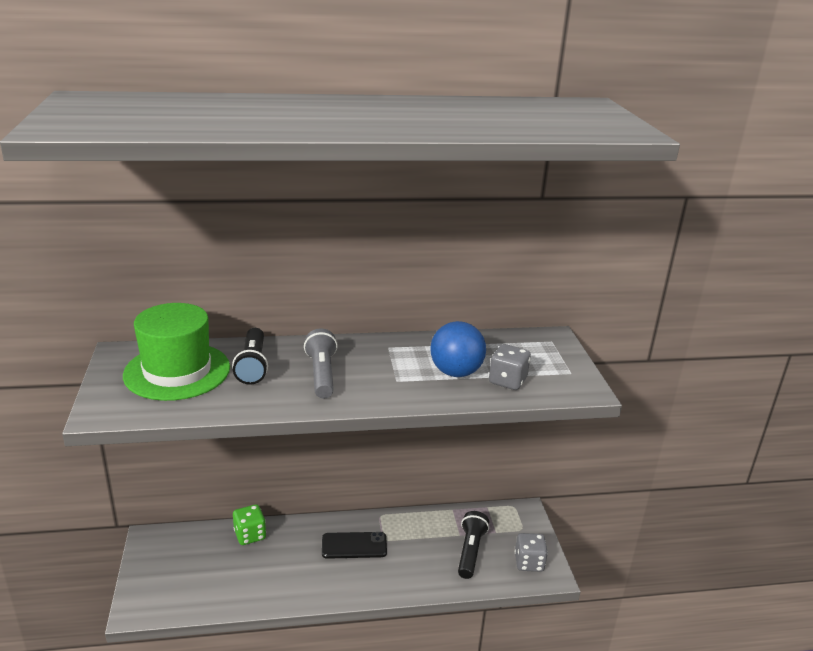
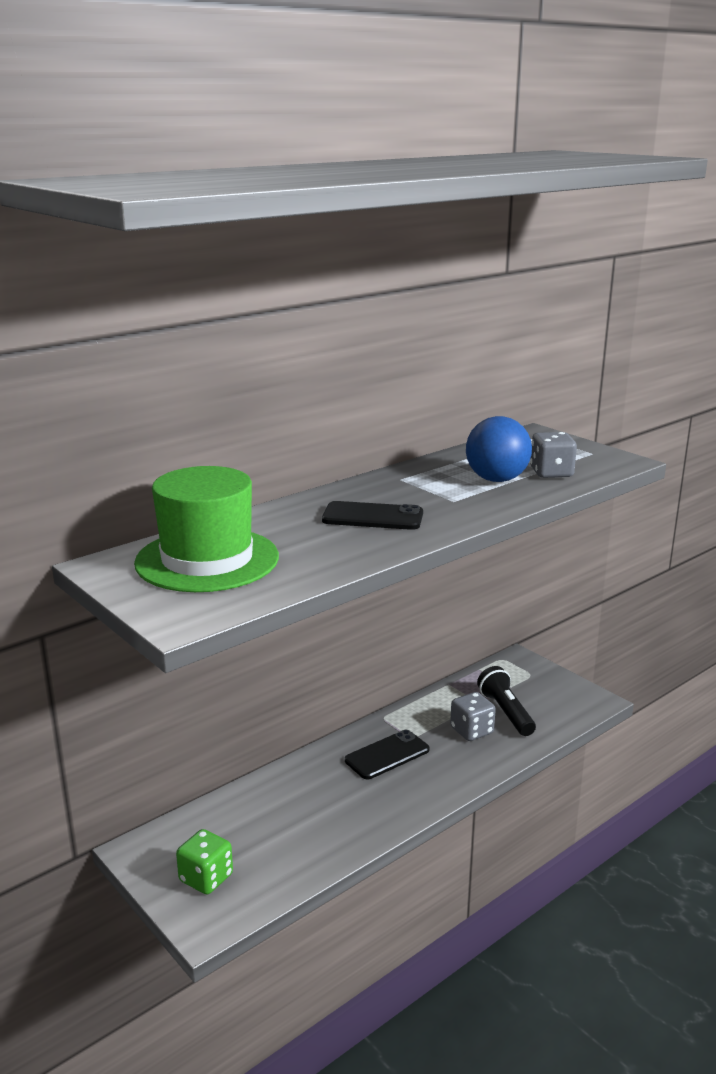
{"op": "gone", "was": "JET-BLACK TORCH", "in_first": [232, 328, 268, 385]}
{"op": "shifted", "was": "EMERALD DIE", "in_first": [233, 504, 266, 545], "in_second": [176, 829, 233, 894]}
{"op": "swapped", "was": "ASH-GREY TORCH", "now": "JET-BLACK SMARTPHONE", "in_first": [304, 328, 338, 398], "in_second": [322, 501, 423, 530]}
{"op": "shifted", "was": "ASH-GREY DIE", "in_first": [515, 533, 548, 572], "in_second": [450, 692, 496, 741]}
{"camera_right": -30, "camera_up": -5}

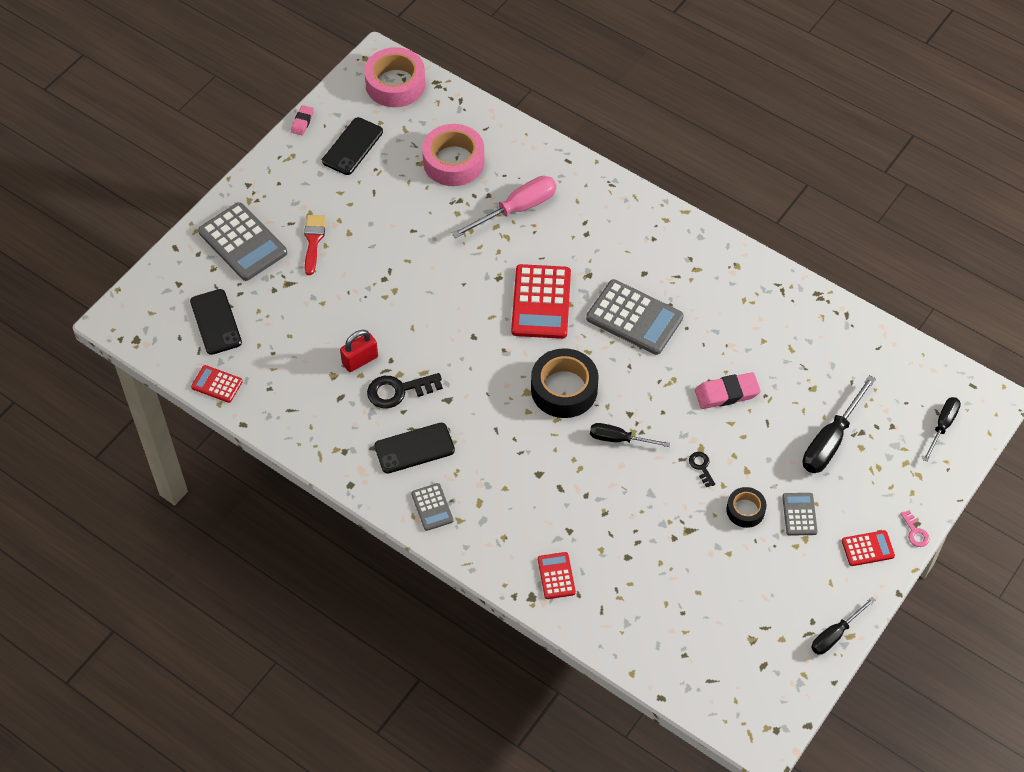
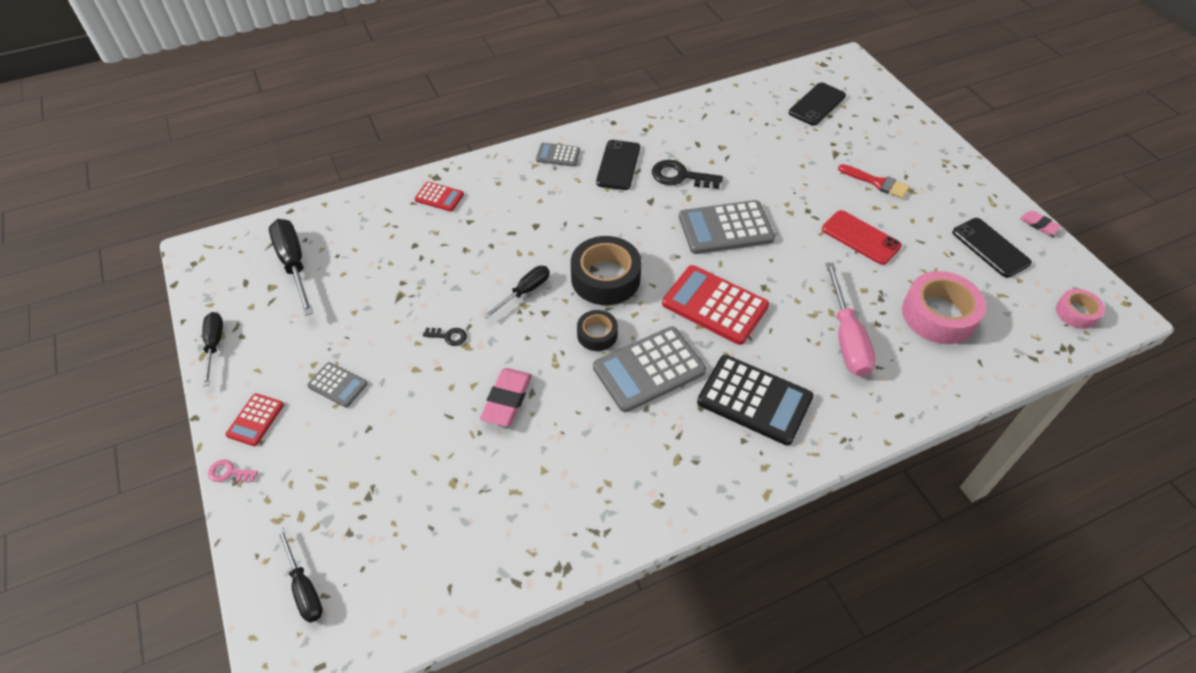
{"op": "rotated", "was": "JET-BLACK SMARTPHONE", "in_first": [190, 289, 242, 355], "in_second": [789, 82, 846, 126], "clockwise": -60}
{"op": "gone", "was": "SCARLET CALCULATOR", "in_first": [191, 365, 243, 403]}
{"op": "shifted", "was": "ASH-GREY CALCULATOR", "in_first": [198, 202, 287, 281], "in_second": [679, 200, 775, 254]}
{"op": "gone", "was": "SCARLET SMALL LOCK", "in_first": [340, 330, 378, 372]}
{"op": "scaled", "was": "PINK TAPE", "in_first": [364, 47, 426, 107], "in_second": [1056, 289, 1105, 329], "ratio": 0.55}
{"op": "rotated", "was": "JET-BLACK LATCHKEY", "in_first": [367, 373, 443, 408], "in_second": [652, 160, 723, 189], "clockwise": -90}
{"op": "shifted", "was": "JET-BLACK TAPE", "in_first": [726, 487, 767, 528], "in_second": [577, 310, 618, 351]}
{"op": "shifted", "was": "JET-BLACK SCREWDRIVER", "in_first": [803, 375, 876, 473], "in_second": [269, 219, 313, 316]}
{"op": "new", "now": "JET-BLACK CALCULATOR", "in_second": [697, 355, 814, 445]}
{"op": "new", "now": "SCARLET SMARTPHONE", "in_second": [822, 210, 902, 265]}
{"camera_right": 120, "camera_up": -5}

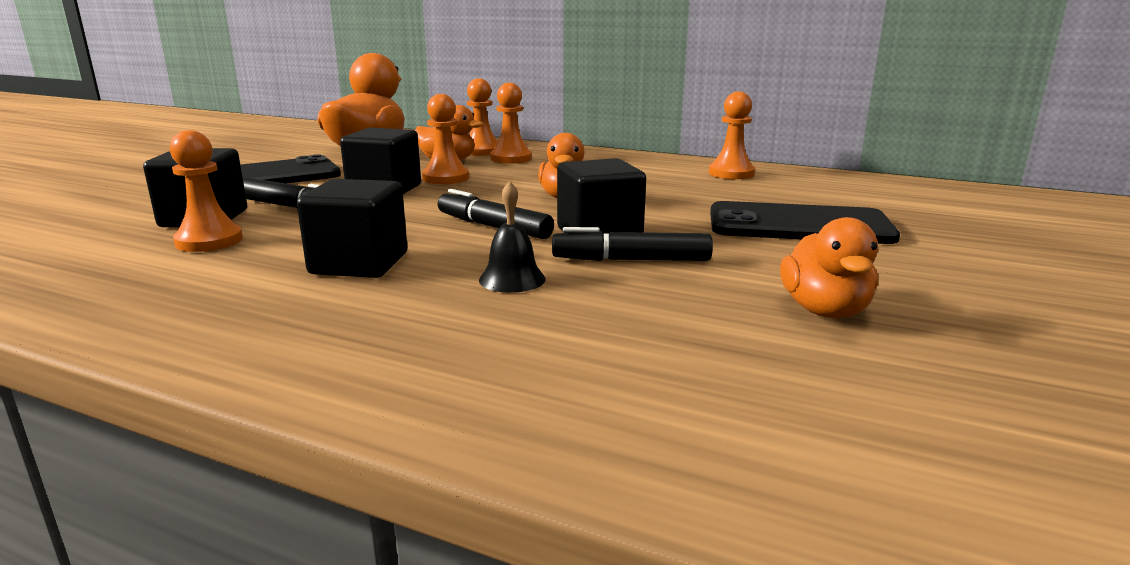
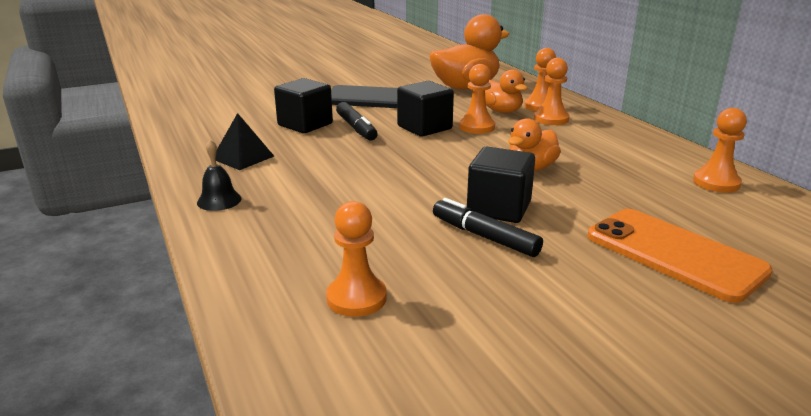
{"op": "shifted", "was": "BRIGHT ORANGE PAWN", "in_first": [170, 130, 243, 252], "in_second": [326, 201, 387, 317]}
{"op": "gone", "was": "JET-BLACK SOLID CUBE", "in_first": [297, 179, 407, 278]}
{"op": "gone", "was": "JET-BLACK FELT PEN", "in_first": [438, 189, 554, 239]}
{"op": "shifted", "was": "JET-BLACK HAND BELL", "in_first": [479, 181, 545, 293], "in_second": [197, 140, 241, 211]}
{"op": "repainted", "was": "JET-BLACK SMARTPHONE", "now": "BRIGHT ORANGE SMARTPHONE", "in_first": [710, 201, 900, 244], "in_second": [588, 209, 773, 303]}
{"op": "gone", "was": "BRIGHT ORANGE TOY DUCK", "in_first": [780, 217, 878, 318]}
{"op": "new", "now": "JET-BLACK SOLID PYRAMID", "in_second": [216, 113, 274, 170]}
{"camera_right": 40, "camera_up": 5}

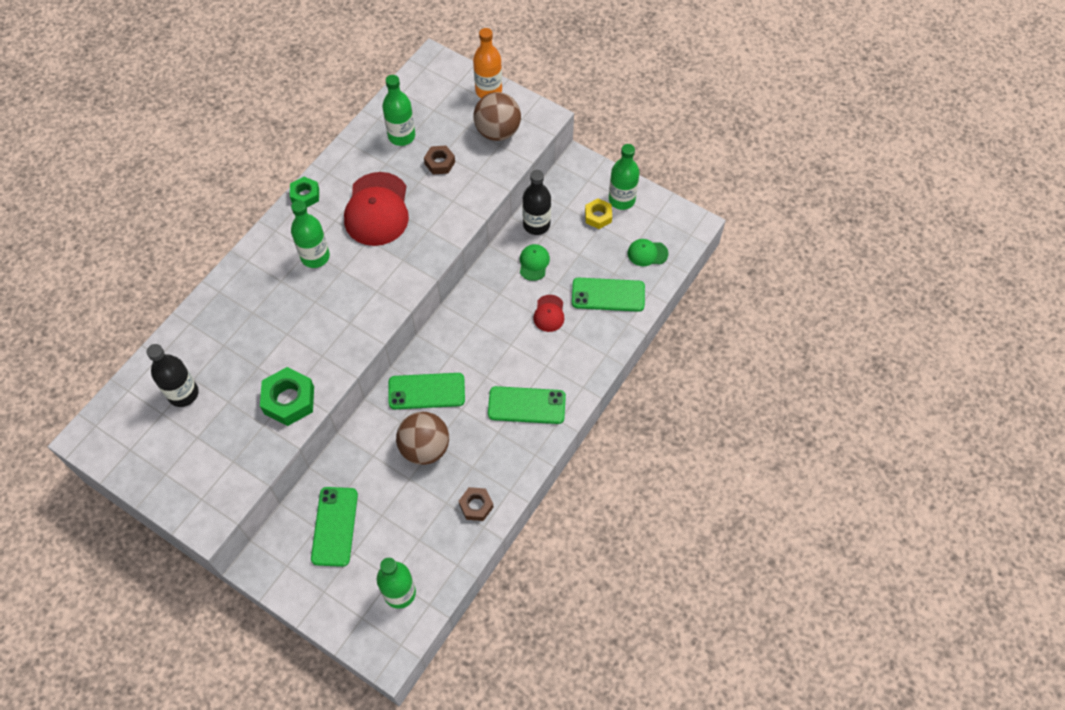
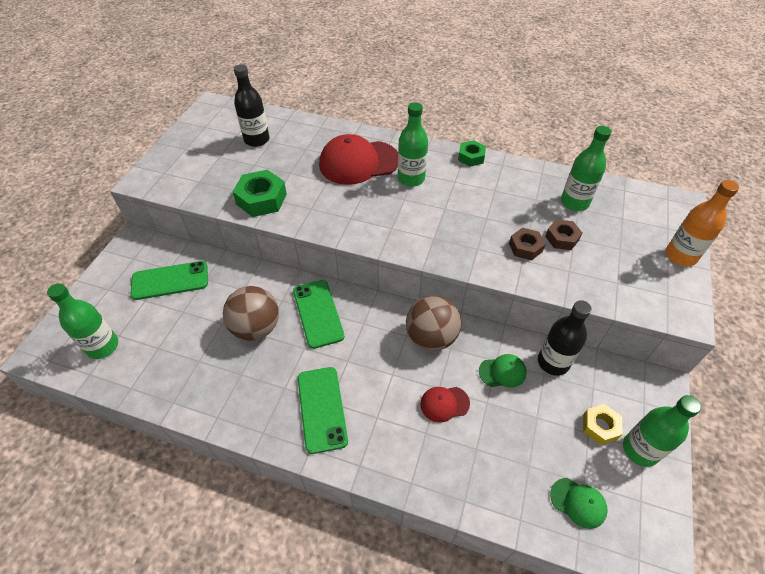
{"op": "shifted", "was": "SCARLET CAP", "in_first": [344, 172, 409, 246], "in_second": [319, 134, 398, 185]}
{"op": "shifted", "was": "DARK BROWN HEX NUT", "in_first": [459, 487, 493, 521], "in_second": [509, 228, 545, 260]}
{"op": "shifted", "was": "DARK BROWN BALL", "in_first": [473, 92, 521, 141], "in_second": [406, 296, 461, 351]}
{"op": "gone", "was": "EMERALD SMARTPHONE", "in_first": [572, 278, 645, 312]}
{"op": "rotated", "was": "EMERALD CAP", "in_first": [628, 239, 668, 266], "in_second": [550, 478, 608, 529], "clockwise": 135}
{"camera_right": 75, "camera_up": -10}

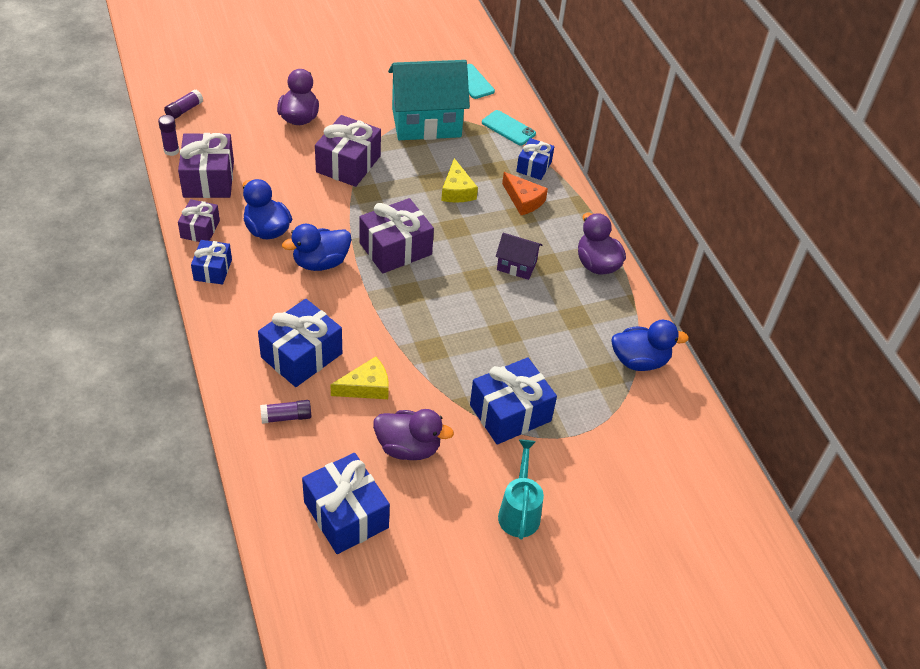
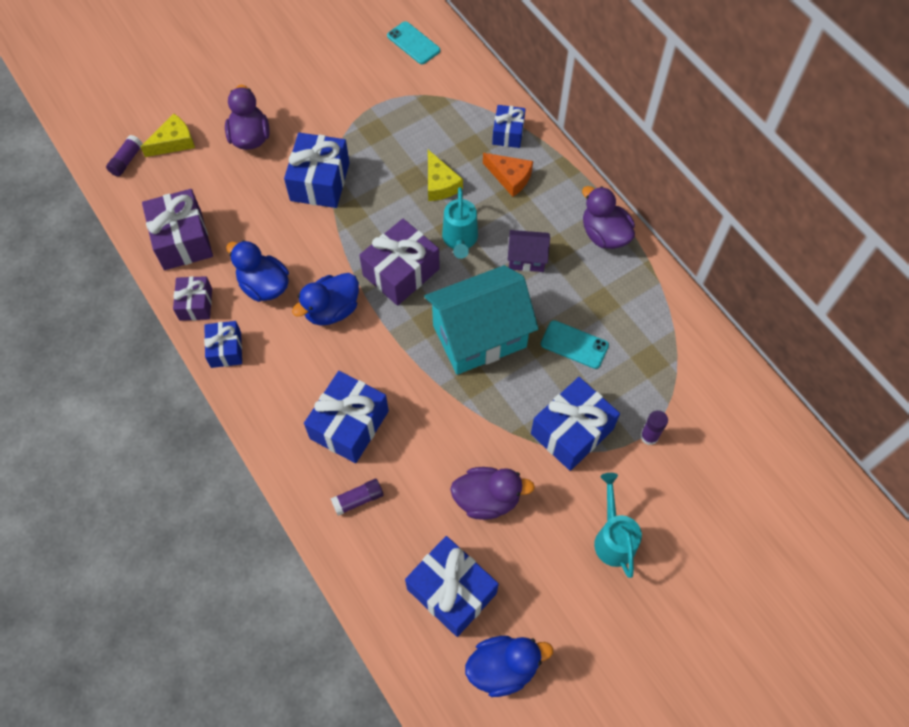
{"op": "shifted", "was": "ROYAL PURPLE STICK OF GLUE", "in_first": [158, 115, 179, 156], "in_second": [641, 410, 668, 445]}
{"op": "repainted", "was": "ROYAL PURPLE WRAPPED GIFT", "now": "BLUE WRAPPED GIFT", "in_first": [315, 115, 381, 187], "in_second": [284, 133, 350, 208]}
{"op": "shifted", "was": "GOLDEN PIECE OF CHEESE", "in_first": [330, 357, 389, 399], "in_second": [140, 114, 195, 157]}
{"op": "shifted", "was": "TEAL COTTAGE", "in_first": [388, 60, 470, 140], "in_second": [424, 265, 539, 375]}
{"op": "shifted", "was": "TEAL SMARTPHONE", "in_first": [482, 110, 536, 146], "in_second": [541, 320, 609, 369]}
{"op": "shifted", "was": "BLUE TOY DUCK", "in_first": [611, 320, 689, 371], "in_second": [465, 636, 553, 697]}
{"op": "new", "now": "TEAL SPRINKLING CAN", "in_second": [442, 187, 478, 259]}
{"camera_right": -10, "camera_up": 15}

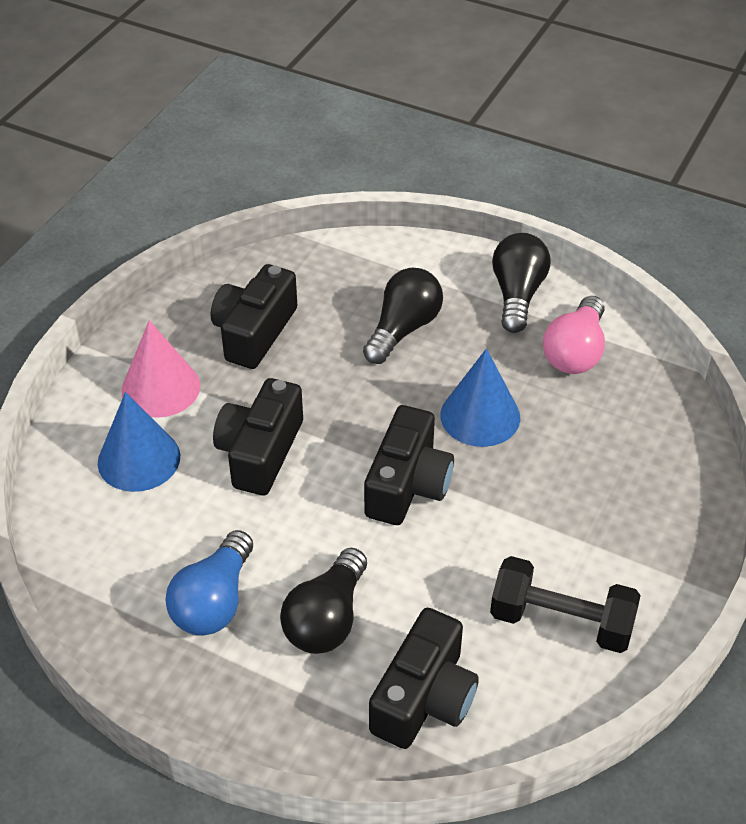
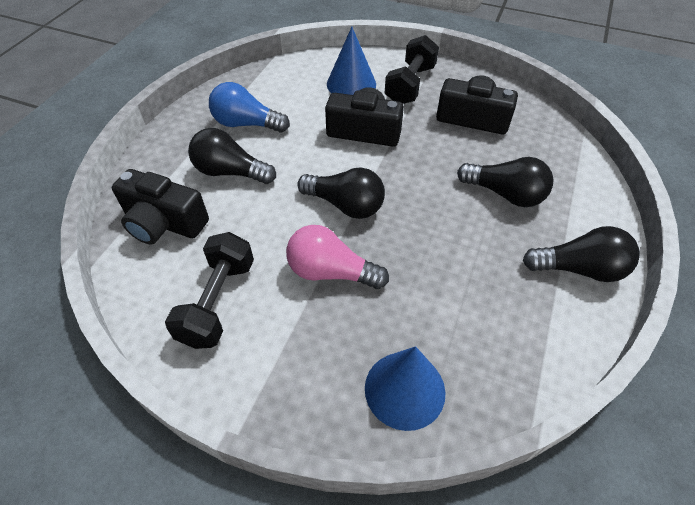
{"op": "swapped", "was": "PINK CONE SHAPE", "now": "JET-BLACK HAND WEIGHT", "in_first": [122, 320, 200, 418], "in_second": [385, 35, 439, 104]}
{"op": "swapped", "was": "JET-BLACK CAMERA", "now": "JET-BLACK BULB", "in_first": [364, 405, 454, 525], "in_second": [297, 167, 385, 219]}
{"op": "shifted", "was": "BLUE CONE SHAPE", "in_first": [440, 348, 520, 447], "in_second": [365, 346, 446, 431]}
{"op": "shifted", "was": "PINK BULB", "in_first": [543, 296, 605, 374], "in_second": [286, 225, 389, 289]}
{"camera_right": 85, "camera_up": 5}

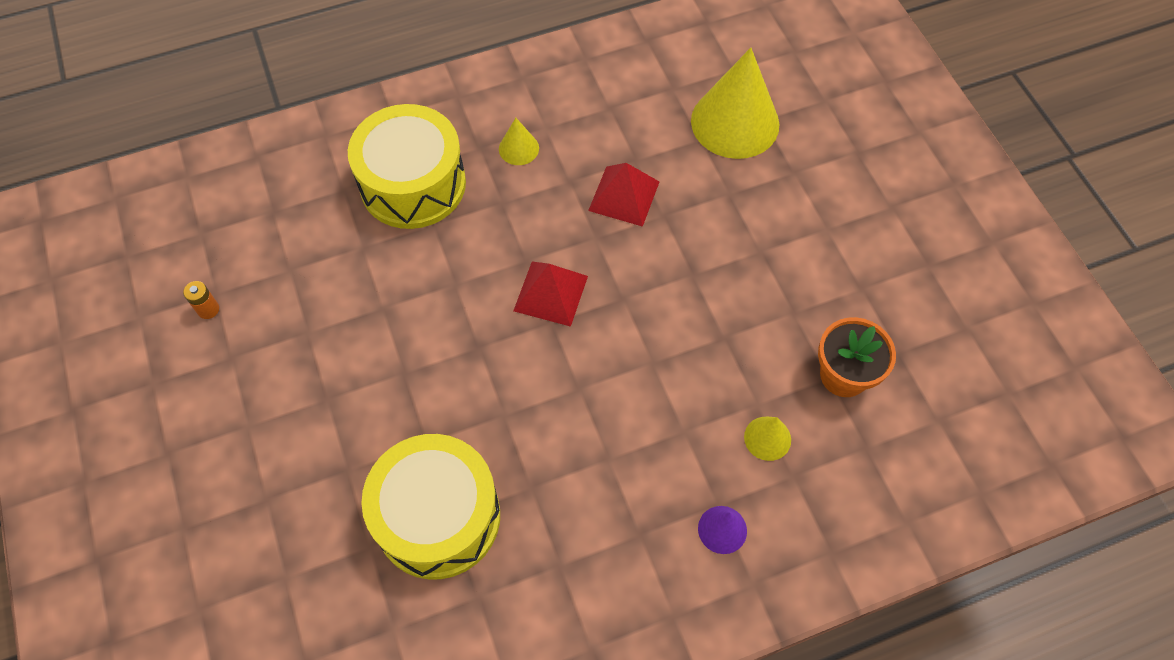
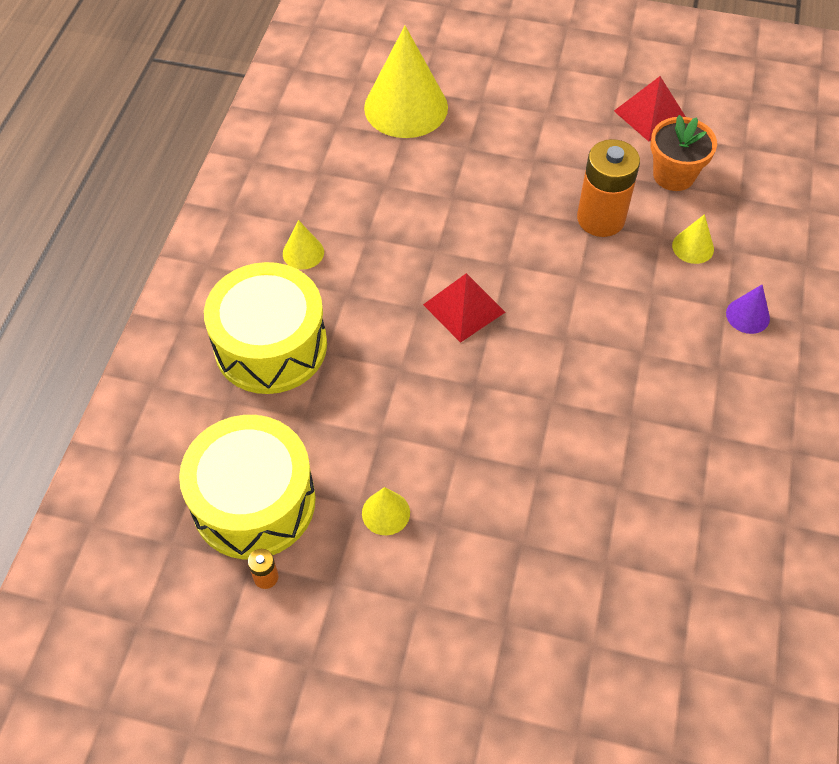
{"op": "shifted", "was": "GOLDEN TOY DRUM", "in_first": [361, 434, 500, 580], "in_second": [179, 415, 316, 559]}
{"op": "shifted", "was": "SCARLET SOLID PYRAMID", "in_first": [588, 163, 659, 227], "in_second": [614, 76, 686, 142]}
{"op": "new", "now": "GOLDEN CONE SHAPE", "in_second": [362, 487, 410, 535]}
{"op": "new", "now": "BRIGHT ORANGE BATTERY", "in_second": [577, 139, 640, 237]}
{"camera_right": -55, "camera_up": -5}

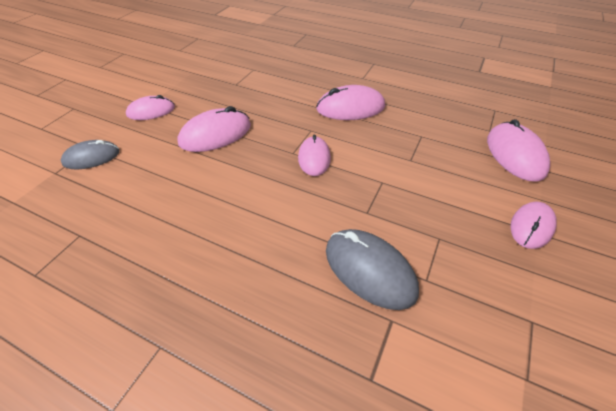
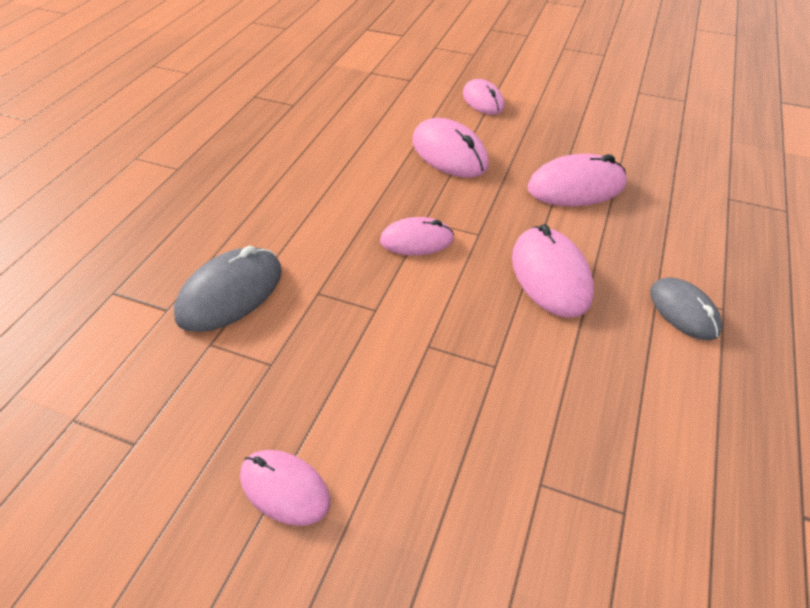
{"op": "shifted", "was": "ASH-GREY MOUSE", "in_first": [61, 140, 120, 169], "in_second": [650, 277, 722, 340]}
{"op": "shifted", "was": "PINK MOUSE", "in_first": [487, 119, 550, 182], "in_second": [527, 154, 627, 206]}
{"camera_right": 85, "camera_up": 0}

